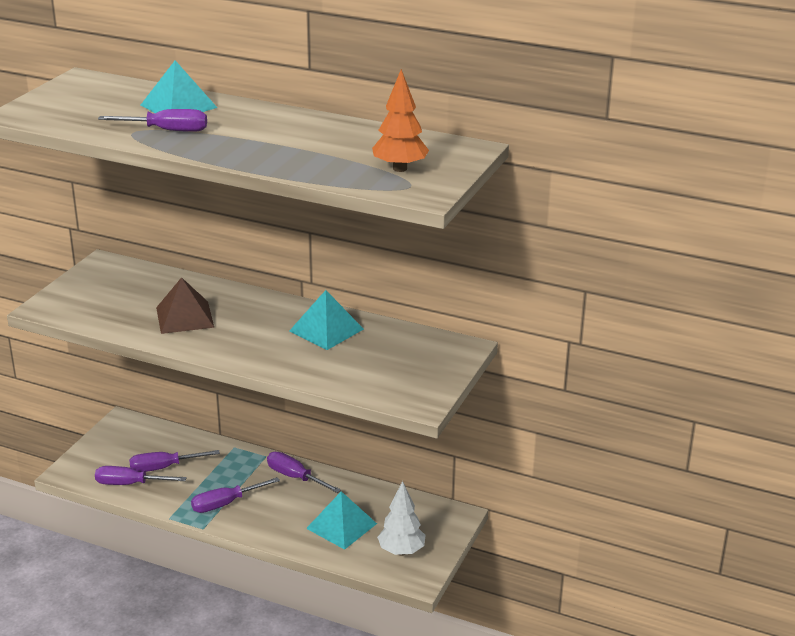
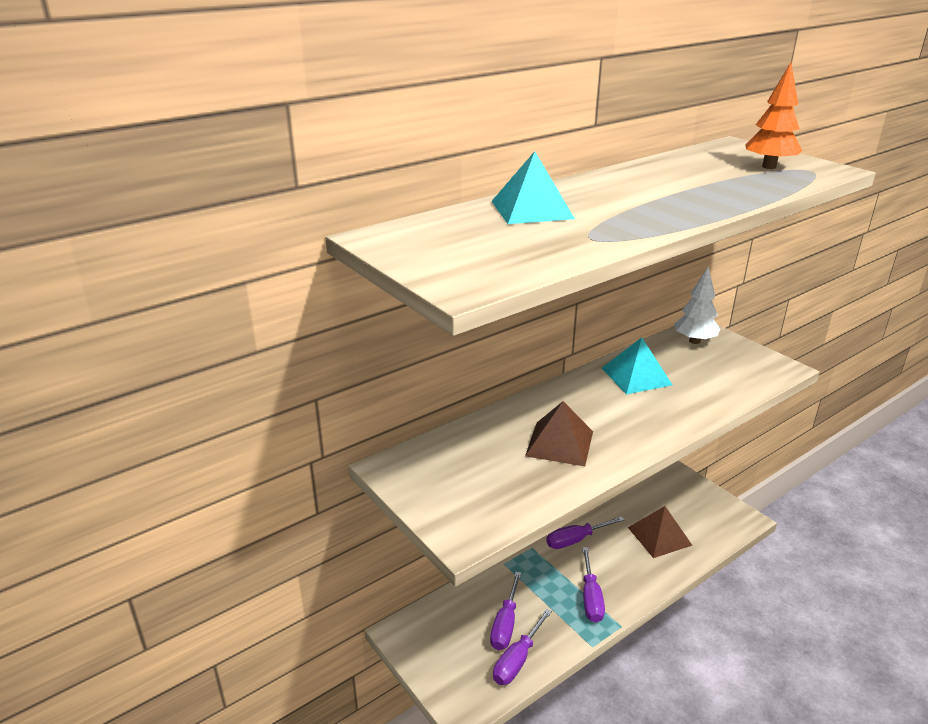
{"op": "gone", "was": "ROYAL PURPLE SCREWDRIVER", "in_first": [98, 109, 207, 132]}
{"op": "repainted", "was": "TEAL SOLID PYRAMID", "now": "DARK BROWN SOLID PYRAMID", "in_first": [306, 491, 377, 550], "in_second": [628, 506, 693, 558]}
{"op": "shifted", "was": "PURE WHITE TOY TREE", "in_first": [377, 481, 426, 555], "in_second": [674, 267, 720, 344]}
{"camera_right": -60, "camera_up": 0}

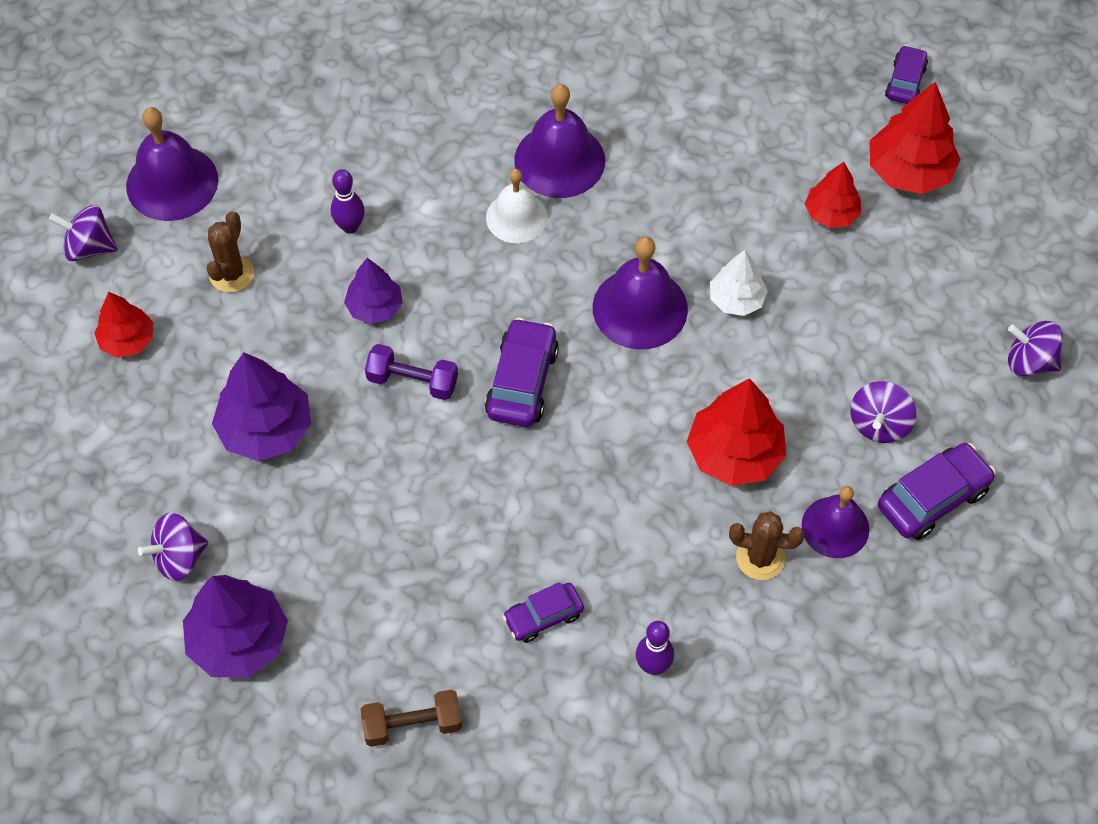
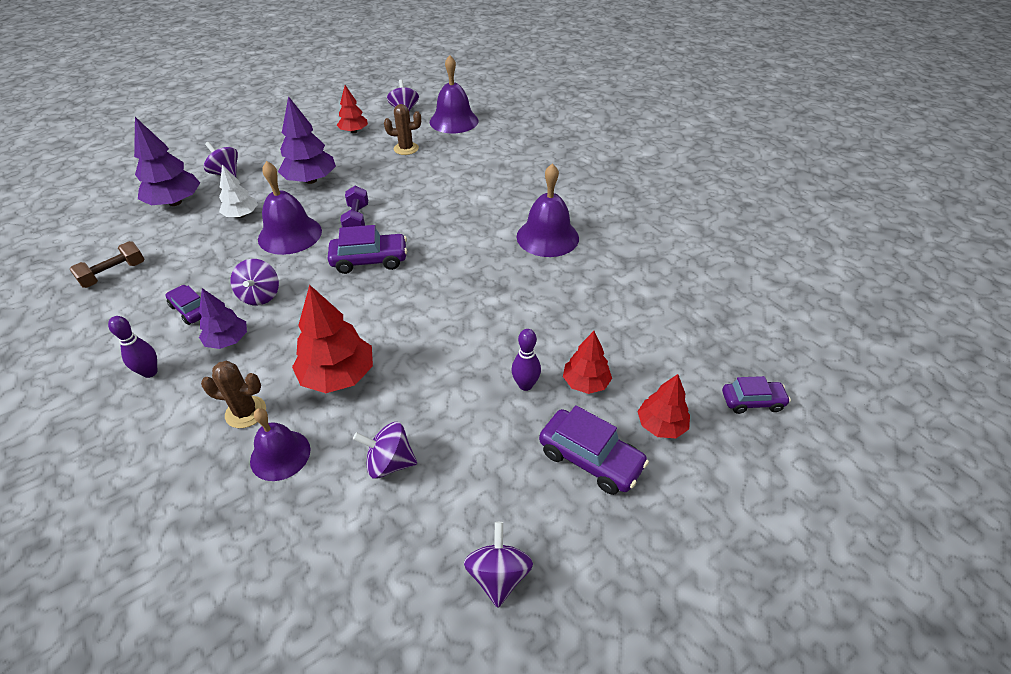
{"op": "shifted", "was": "ROYAL PURPLE SKITTLE", "in_first": [331, 169, 365, 233], "in_second": [511, 329, 541, 391]}
{"op": "shifted", "was": "ROYAL PURPLE TOY TREE", "in_first": [344, 258, 403, 324], "in_second": [199, 288, 247, 349]}
{"op": "rotated", "was": "DARK BROWN HAND WEIGHT", "in_first": [361, 689, 462, 747], "in_second": [70, 241, 145, 288], "clockwise": 75}
{"op": "gone", "was": "PURE WHITE HAND BELL", "in_first": [486, 169, 548, 243]}
{"op": "shifted", "was": "ROYAL PURPLE HAND BELL", "in_first": [593, 237, 688, 349], "in_second": [258, 161, 322, 255]}
{"op": "shifted", "was": "PURE WHITE TOY TREE", "in_first": [710, 250, 768, 316], "in_second": [219, 165, 258, 218]}
{"op": "rotated", "was": "DARK BROWN PRICKLY PLANT", "in_first": [729, 511, 805, 580], "in_second": [201, 361, 266, 428], "clockwise": -75}
{"op": "scaled", "was": "SCARLET TOY TREE", "in_first": [870, 82, 960, 194], "in_second": [637, 374, 690, 438], "ratio": 0.62}
{"op": "shifted", "was": "ROYAL PURPLE CAR", "in_first": [878, 443, 996, 540], "in_second": [539, 405, 649, 495]}
{"op": "new", "now": "ROYAL PURPLE WHIRLIGIG", "in_second": [230, 259, 279, 305]}
{"camera_right": 70, "camera_up": -15}

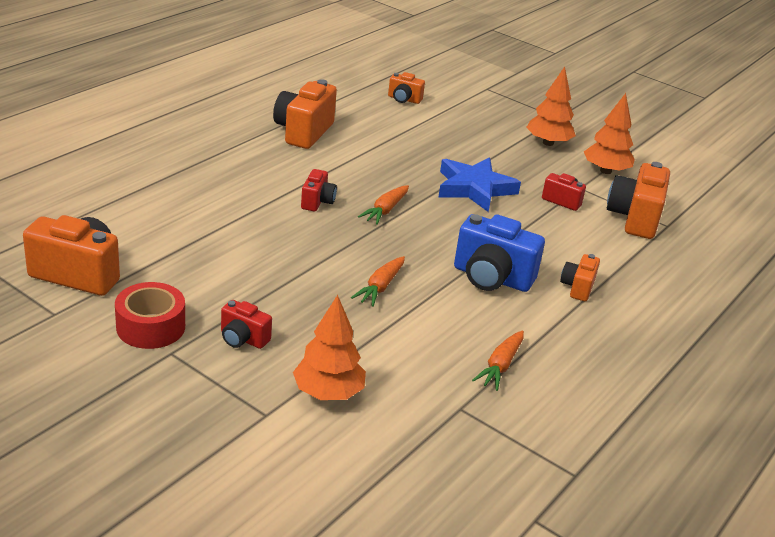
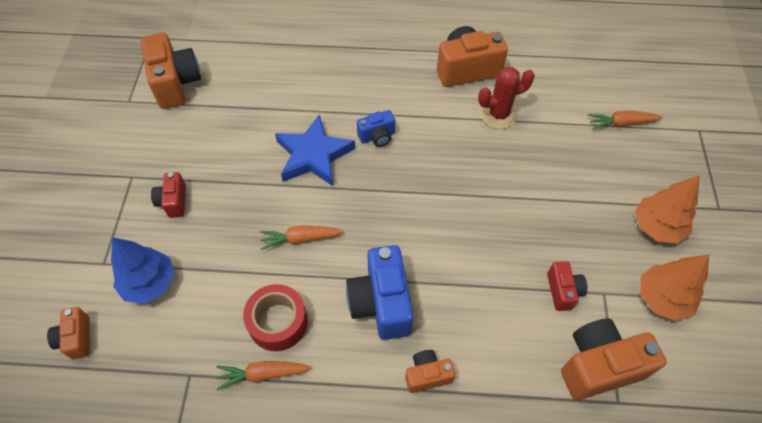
{"op": "shifted", "was": "SCARLET TAPE", "in_first": [115, 282, 185, 349], "in_second": [243, 284, 308, 351]}
{"op": "repainted", "was": "BRIGHT ORANGE TOY TREE", "now": "BLUE TOY TREE", "in_first": [293, 295, 366, 400], "in_second": [111, 237, 174, 304]}
{"op": "repainted", "was": "SCARLET CAMERA", "now": "BLUE CAMERA", "in_first": [301, 169, 337, 211], "in_second": [357, 110, 395, 147]}
{"op": "shifted", "was": "BRIGHT ORANGE CARROT", "in_first": [358, 185, 409, 225], "in_second": [588, 111, 663, 130]}
{"op": "shifted", "was": "BRIGHT ORANGE CAMERA", "in_first": [388, 72, 425, 104], "in_second": [47, 307, 90, 359]}
{"op": "shifted", "was": "BLUE STAR SHAPE", "in_first": [439, 158, 521, 212], "in_second": [275, 114, 355, 186]}
{"op": "new", "now": "SCARLET PRICKLY PLANT", "in_second": [478, 67, 535, 129]}
{"camera_right": 60, "camera_up": 25}

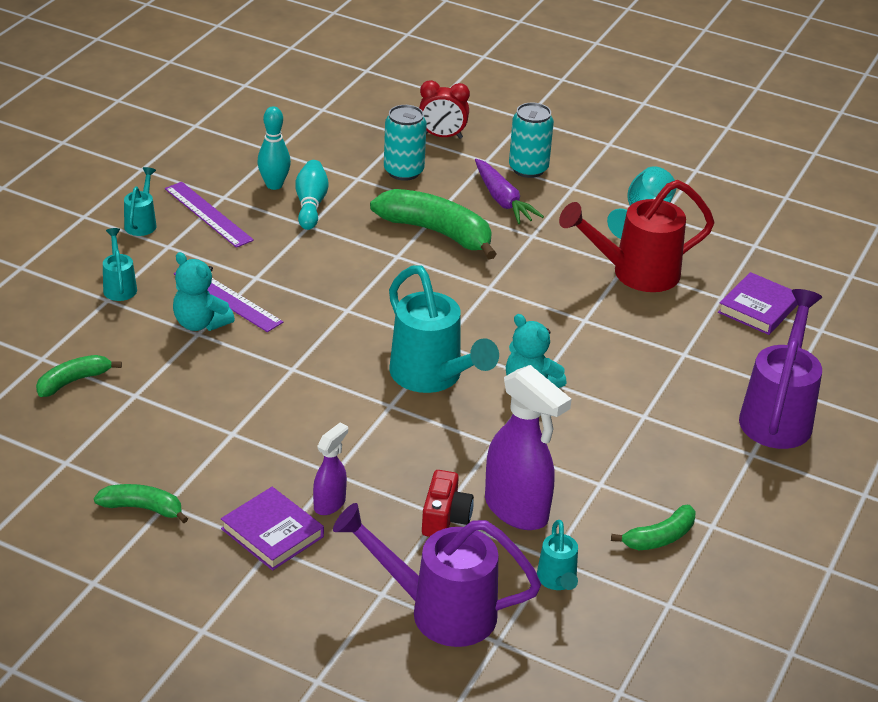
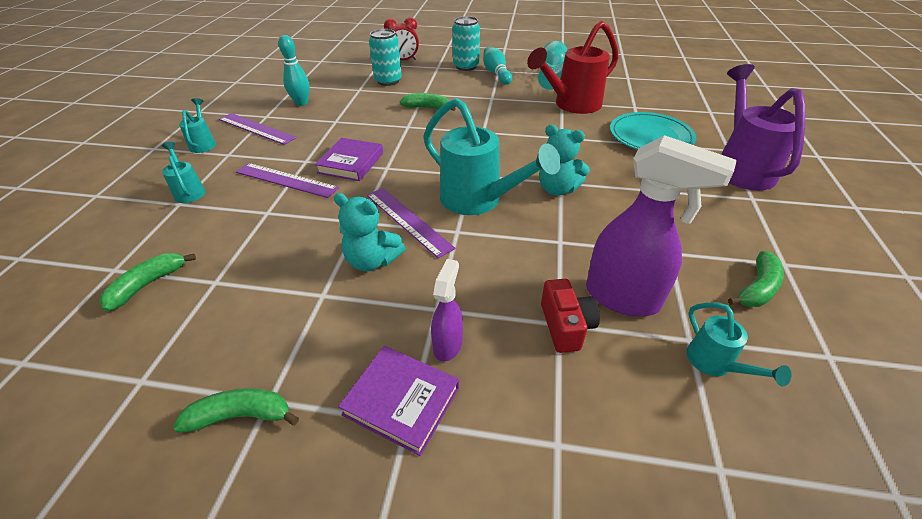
{"op": "shifted", "was": "TEAL TEDDY BEAR", "in_first": [173, 252, 235, 331], "in_second": [334, 193, 405, 271]}
{"op": "shifted", "was": "TEAL SKITTLE", "in_first": [295, 160, 329, 230], "in_second": [483, 46, 512, 85]}
{"op": "gone", "was": "ROYAL PURPLE SPRINKLING CAN", "in_first": [333, 503, 541, 647]}
{"op": "scaled", "was": "EMERALD BANANA", "in_first": [370, 189, 496, 260], "in_second": [400, 93, 456, 111], "ratio": 0.55}
{"op": "gone", "was": "ROYAL PURPLE CARROT", "in_first": [475, 159, 544, 224]}
{"op": "shifted", "was": "ROYAL PURPLE HARDBACK", "in_first": [718, 272, 798, 335], "in_second": [315, 138, 383, 181]}
{"op": "new", "now": "ROYAL PURPLE MEASURING STICK", "in_second": [367, 188, 455, 258]}
{"op": "new", "now": "TEAL FLAT DISH", "in_second": [610, 112, 696, 150]}
{"camera_right": -15, "camera_up": 5}

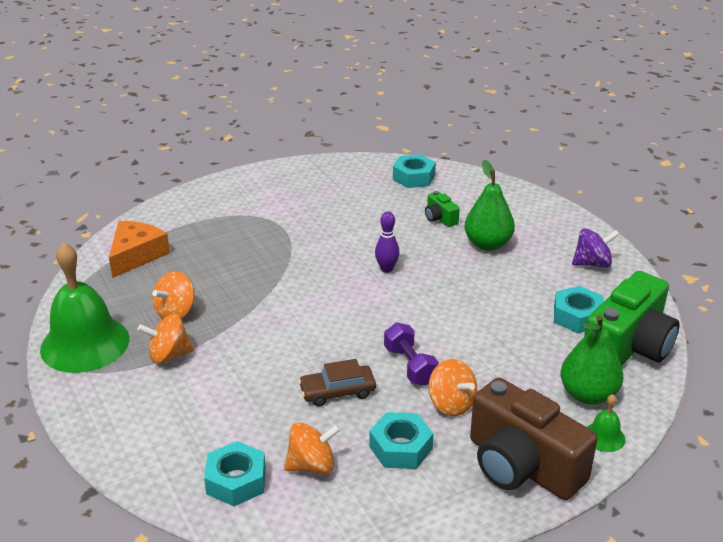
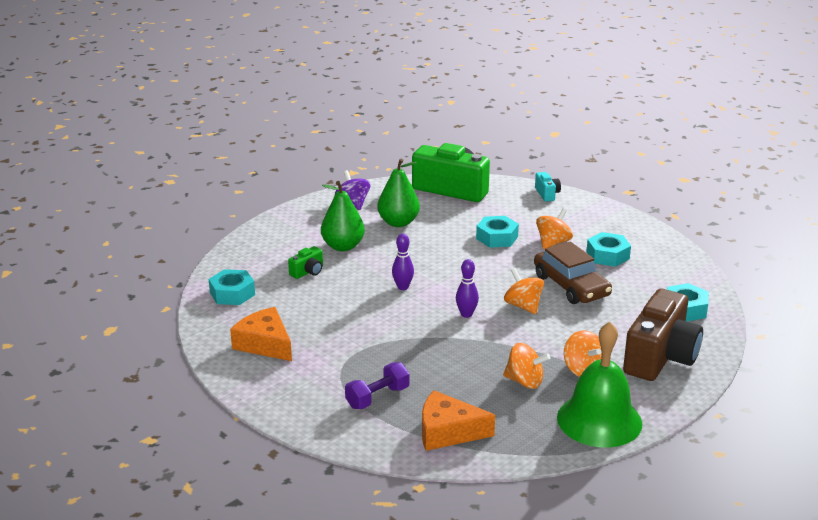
{"op": "shifted", "was": "BRIGHT ORANGE WHIRLIGIG", "in_first": [284, 422, 341, 474], "in_second": [504, 268, 544, 314]}
{"op": "scaled", "was": "DARK BROWN CAR", "in_first": [298, 359, 376, 406], "in_second": [534, 241, 612, 304], "ratio": 1.56}
{"op": "shifted", "was": "ROYAL PURPLE HAND WEIGHT", "in_first": [384, 323, 439, 386], "in_second": [345, 362, 409, 409]}
{"op": "shifted", "was": "DARK BROWN CAMERA", "in_first": [470, 377, 598, 500], "in_second": [623, 289, 703, 381]}
{"op": "shifted", "was": "TEAL HEX NUT", "in_first": [554, 286, 604, 333], "in_second": [476, 216, 519, 248]}
{"op": "shifted", "was": "EMERALD PEAR FRUIT", "in_first": [561, 315, 623, 405], "in_second": [377, 159, 420, 227]}
{"op": "swapped", "was": "EMERALD HAND BELL", "now": "TEAL CAMERA", "in_first": [587, 394, 625, 452], "in_second": [535, 172, 561, 202]}
{"op": "new", "now": "BRIGHT ORANGE PIECE OF CHEESE", "in_second": [230, 307, 292, 361]}
{"op": "new", "now": "ROYAL PURPLE SKITTLE", "in_second": [456, 259, 479, 318]}
{"camera_right": -105, "camera_up": -5}

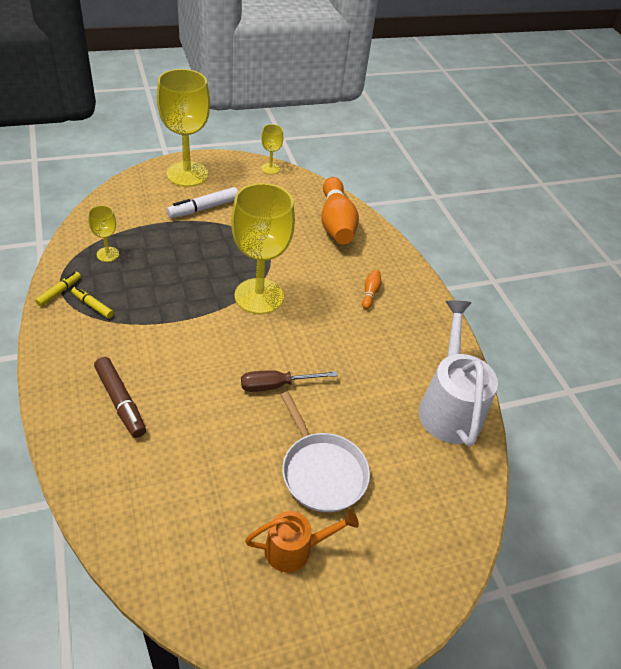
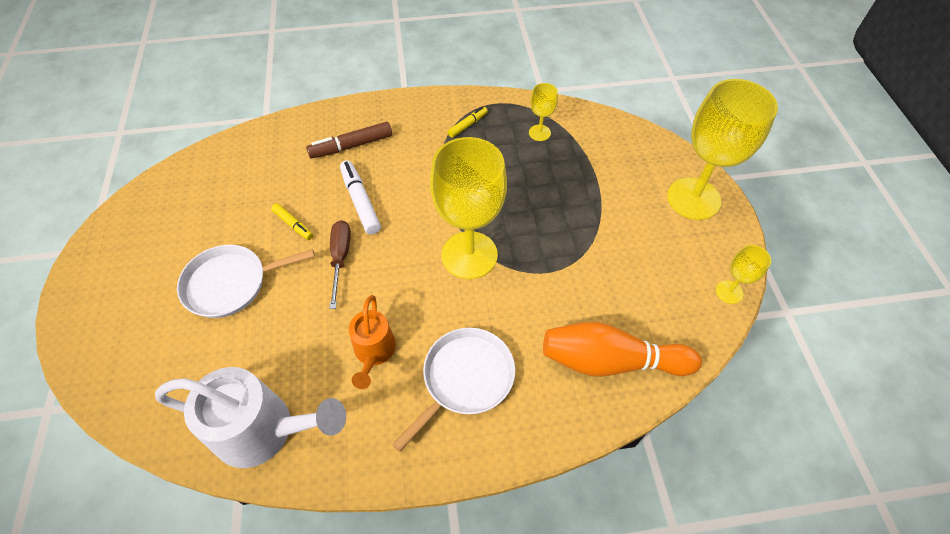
{"op": "shifted", "was": "GOLDEN FELT PEN", "in_first": [35, 272, 81, 307], "in_second": [271, 203, 313, 240]}
{"op": "shifted", "was": "PURE WHITE FELT PEN", "in_first": [167, 187, 238, 218], "in_second": [340, 160, 381, 235]}
{"op": "shifted", "was": "BRIGHT ORANGE SPRINKLING CAN", "in_first": [245, 510, 359, 573], "in_second": [349, 295, 396, 389]}
{"op": "swapped", "was": "BRIGHT ORANGE SKITTLE", "now": "PURE WHITE SKILLET", "in_first": [362, 270, 381, 309], "in_second": [392, 328, 515, 452]}
{"camera_right": 105, "camera_up": 10}

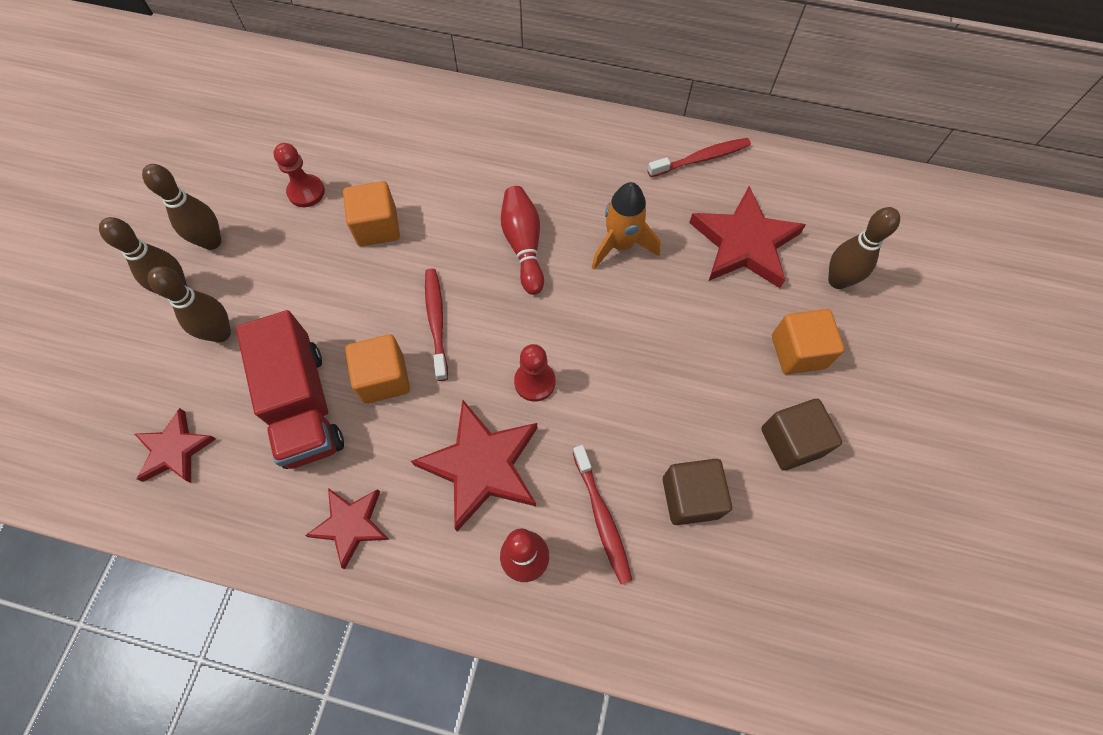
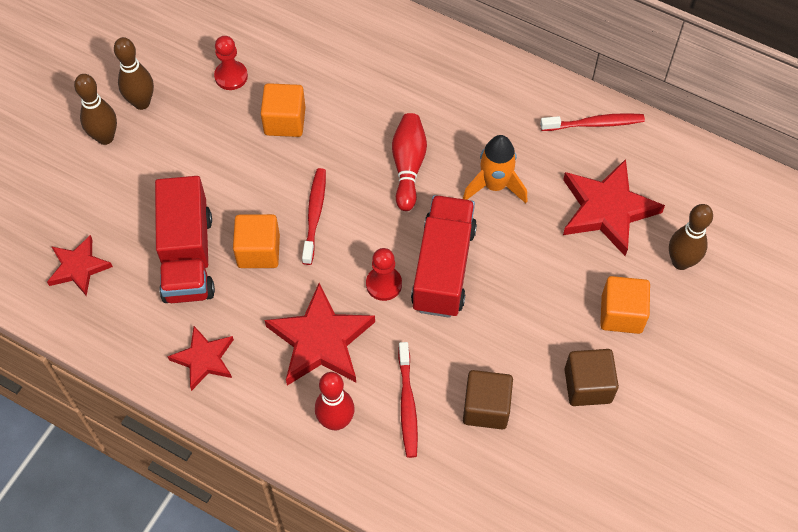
{"op": "gone", "was": "DARK BROWN SKITTLE", "in_first": [148, 266, 231, 342]}
{"op": "new", "now": "SCARLET LORRY", "in_second": [411, 195, 477, 318]}
{"camera_right": 15, "camera_up": -5}

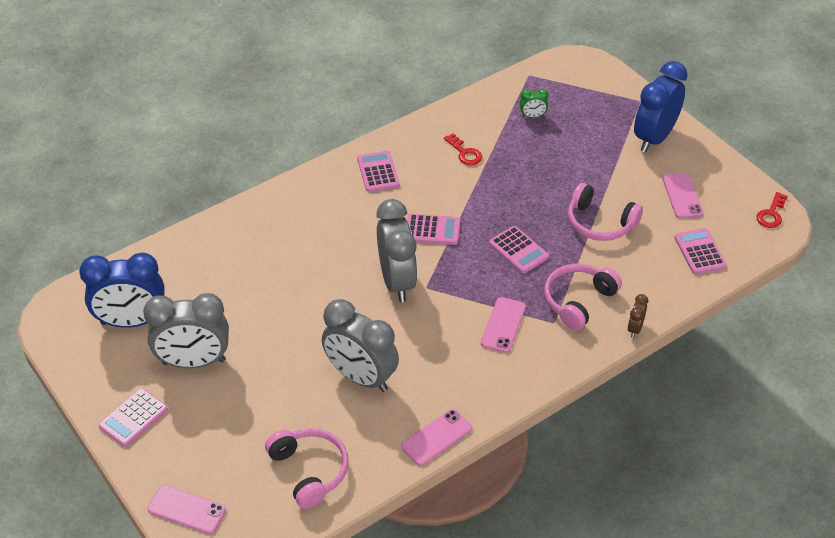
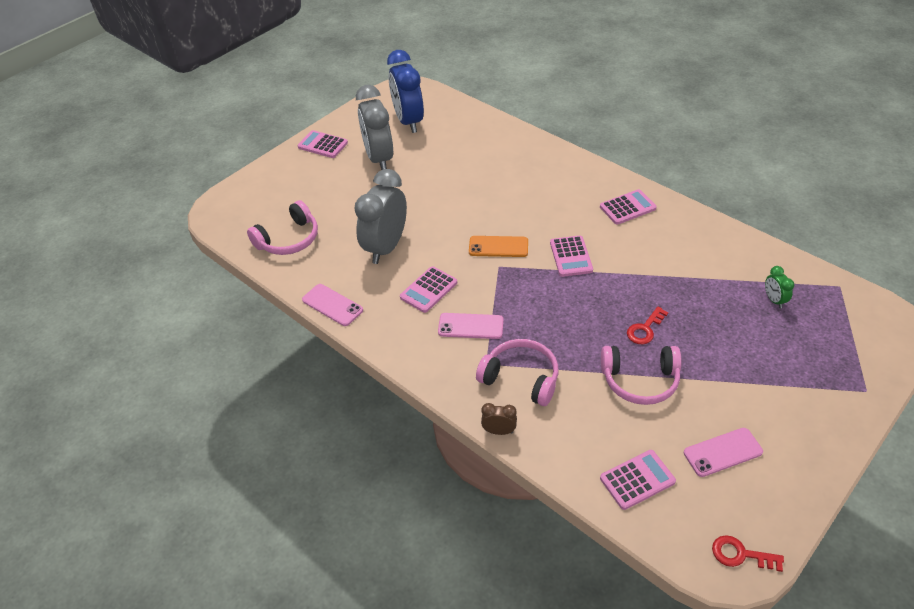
{"op": "gone", "was": "PINK SMARTPHONE", "in_first": [147, 485, 226, 534]}
{"op": "swapped", "was": "ASH-GREY ALARM CLOCK", "now": "BRIGHT ORANGE SMARTPHONE", "in_first": [376, 199, 418, 302], "in_second": [469, 236, 528, 257]}
{"op": "shifted", "was": "SCARLET LATCHKEY", "in_first": [444, 133, 482, 165], "in_second": [627, 307, 668, 344]}
{"op": "shifted", "was": "PINK CALCULATOR", "in_first": [489, 226, 549, 274], "in_second": [400, 266, 457, 313]}
{"op": "rotated", "was": "PINK OVER-EAR HEADPHONES", "in_first": [568, 183, 643, 241], "in_second": [601, 346, 682, 405], "clockwise": -105}
{"op": "gone", "was": "BLUE ALARM CLOCK", "in_first": [634, 61, 688, 152]}
{"camera_right": 80, "camera_up": 0}

